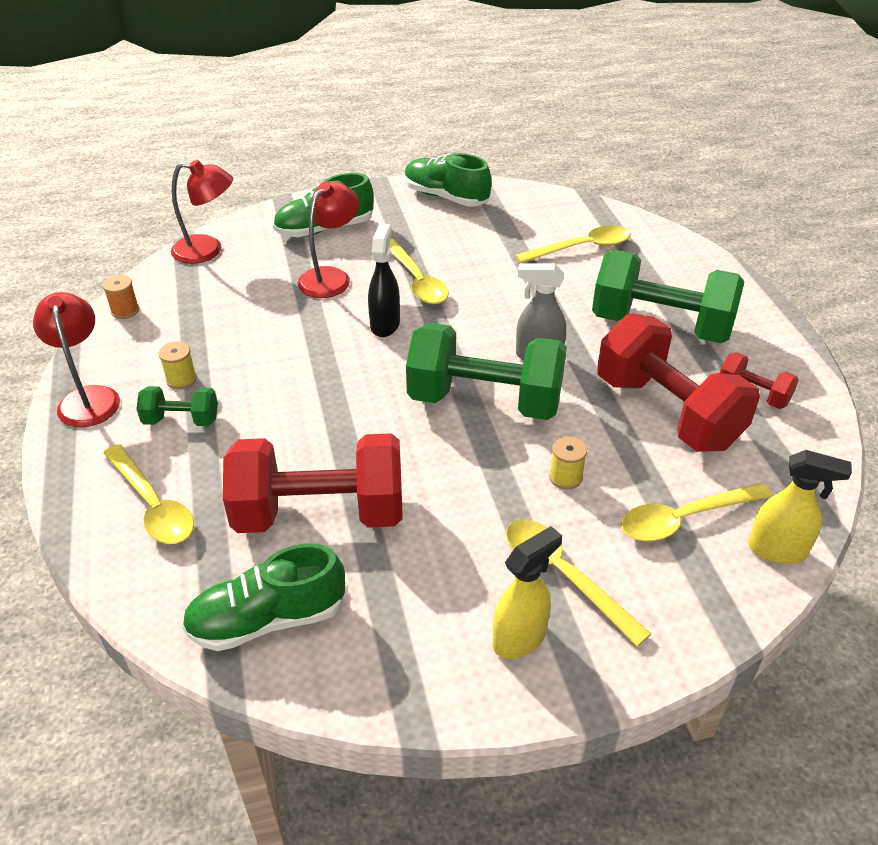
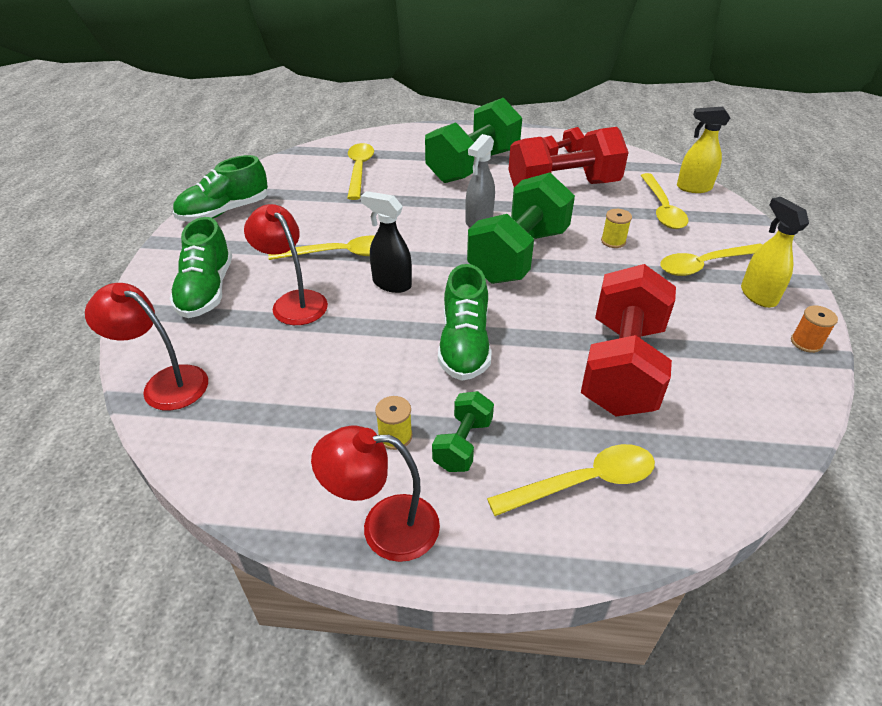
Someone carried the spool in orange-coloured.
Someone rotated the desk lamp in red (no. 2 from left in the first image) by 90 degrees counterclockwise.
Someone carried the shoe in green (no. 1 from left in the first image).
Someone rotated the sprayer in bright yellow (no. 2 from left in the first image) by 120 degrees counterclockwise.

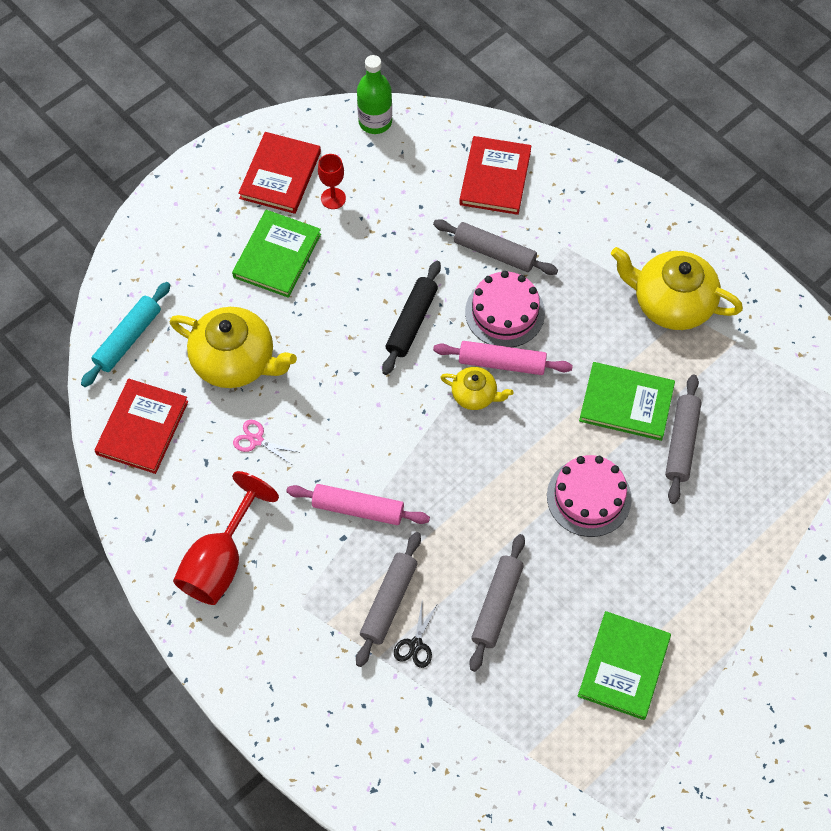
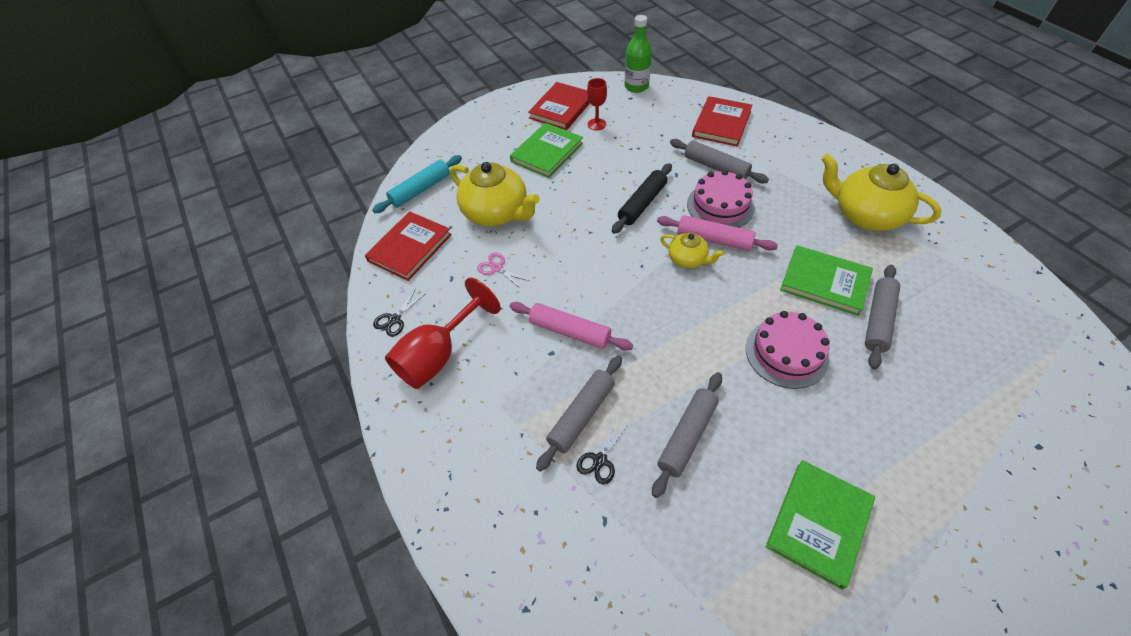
Someone put down the shears in black (no. 1 from left).

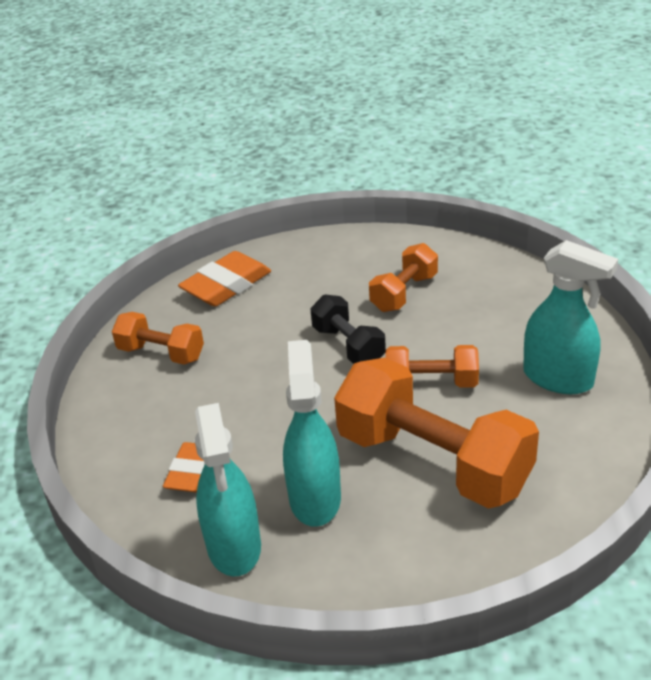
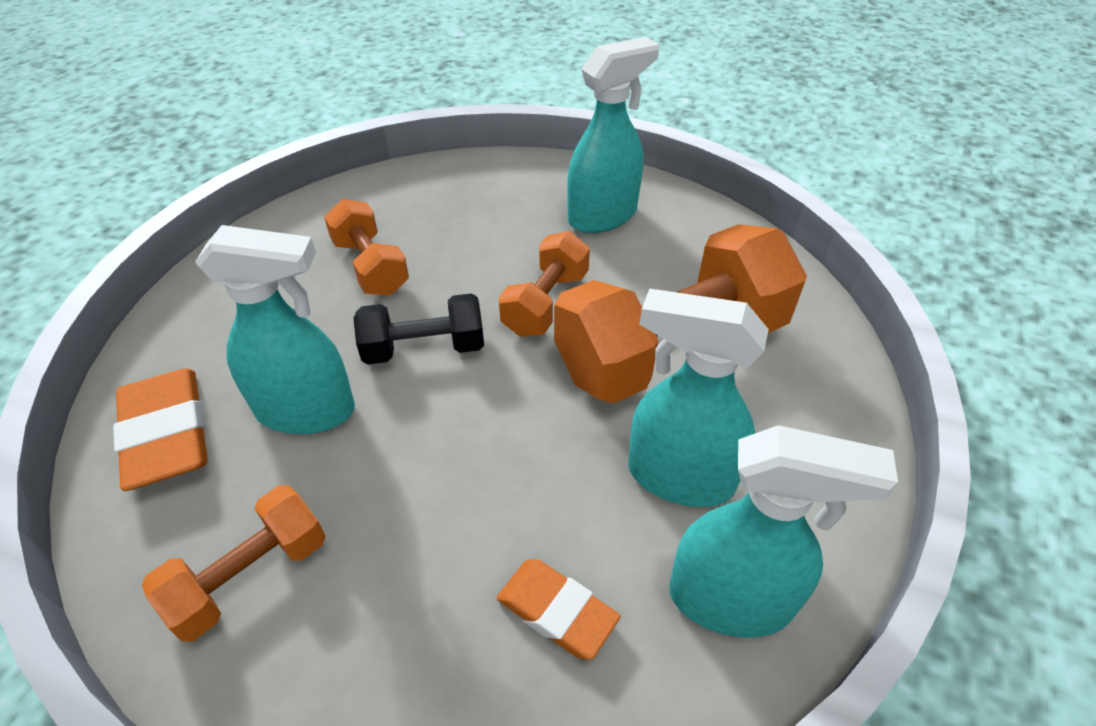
Someone put down the sprayer in turquoise (no. 1 from left).

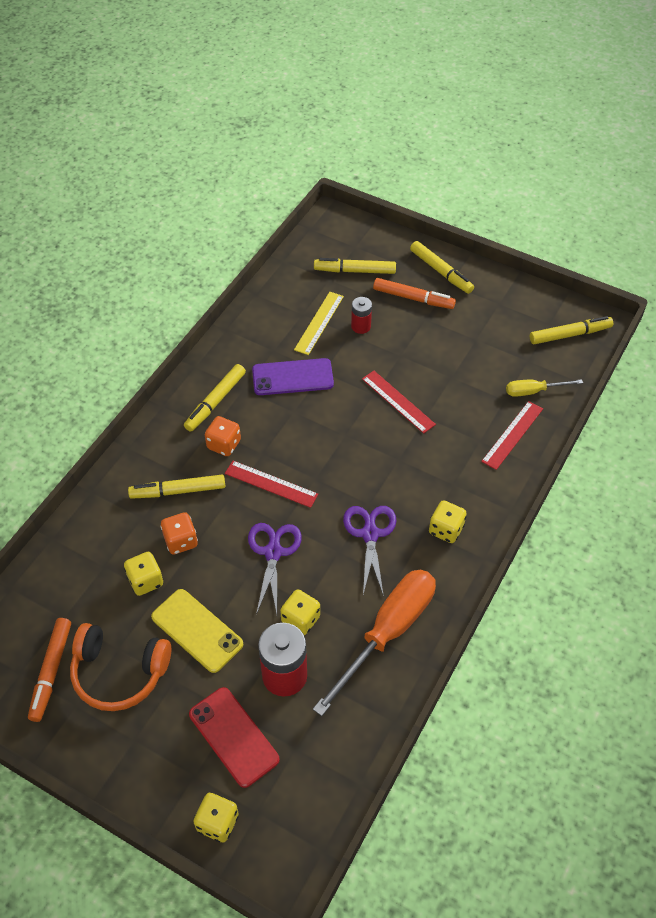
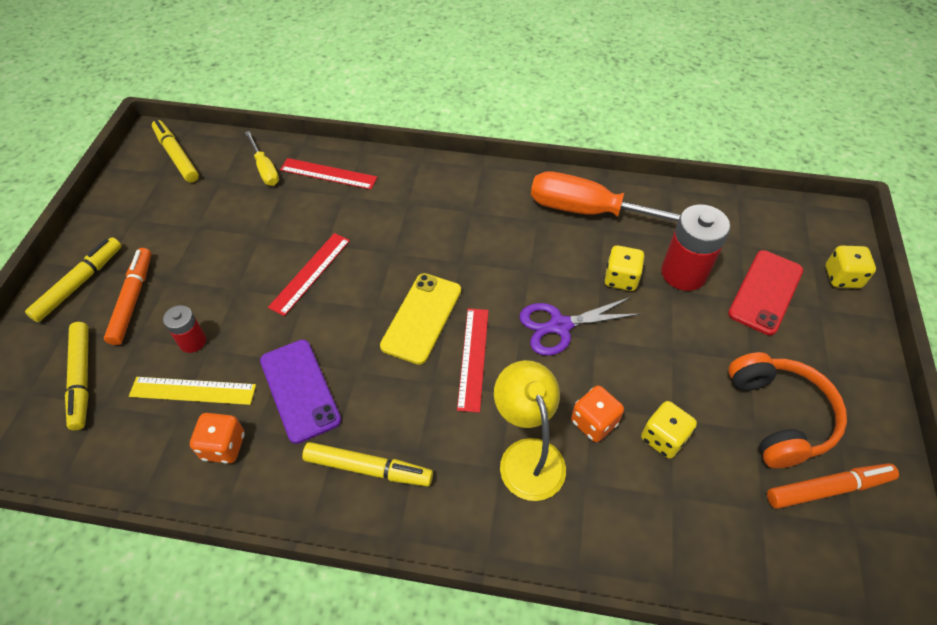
Someone swapped the marker in bright yellow (no. 1 from left) for the desk lamp in bright yellow.
Someone carried the mobile phone in bright yellow.
Someone carried the dice in orange-coloured (no. 2 from left in the first image).
Someone took away the shears in violet (no. 2 from left).
Someone took away the dice in bright yellow (no. 4 from left).

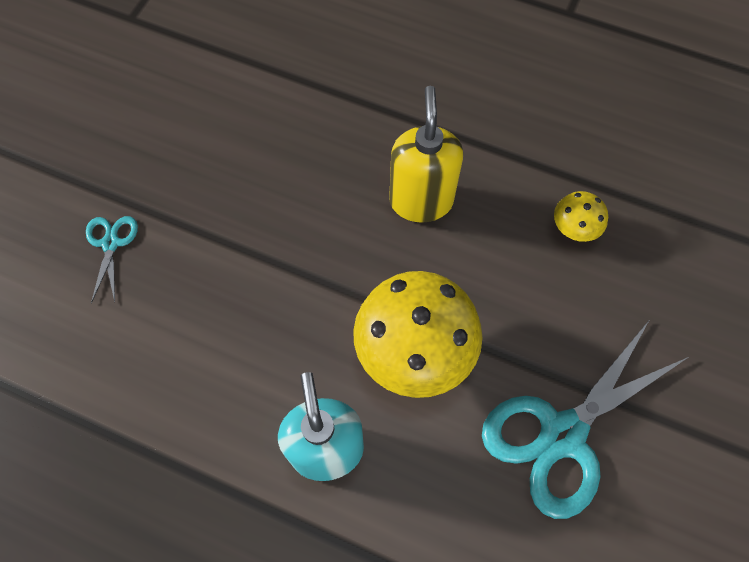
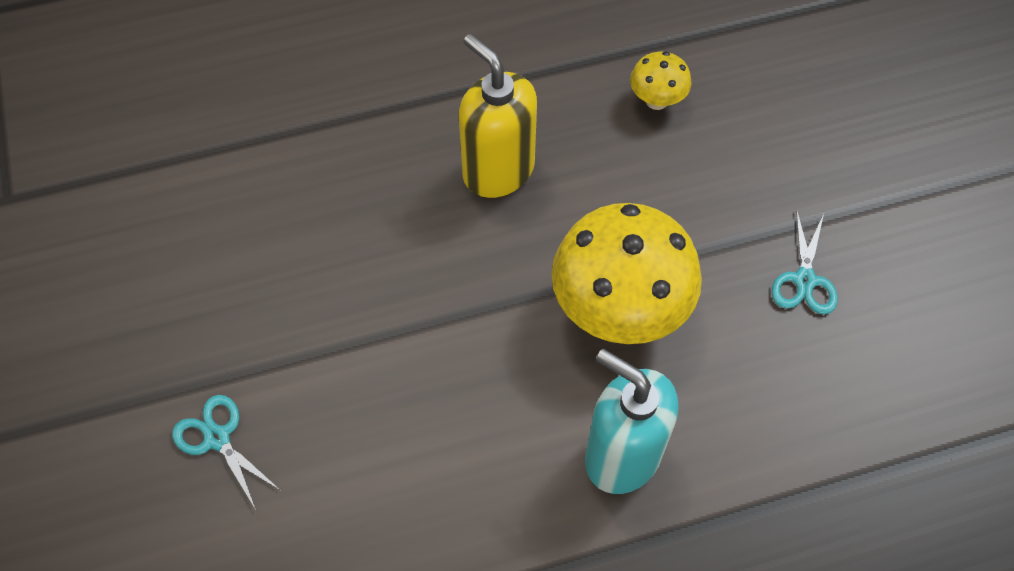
Someone scaled the shears in turquoise (no. 2 from left) by 0.46.

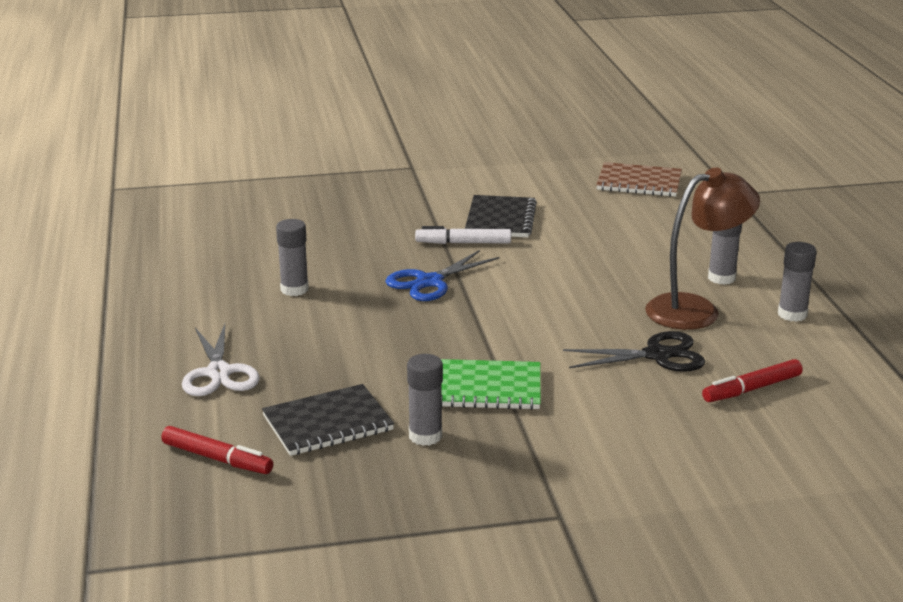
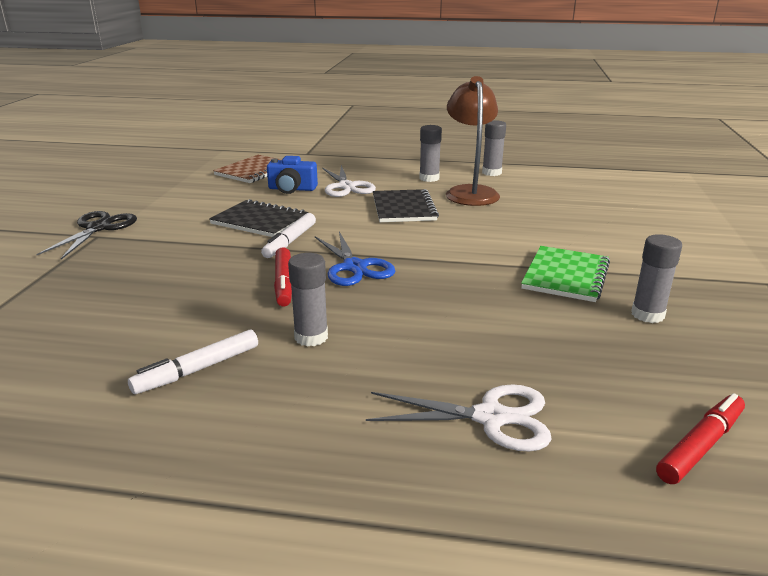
Someone carried the notepad in black (no. 1 from left in the first image).
Someone carried the shears in black.
Someone carried the marker in red (no. 2 from left in the first image).
Someone put down the marker in white (no. 1 from left).
Someone put down the photo camera in royal blue.
Someone put down the shears in white (no. 1 from left).

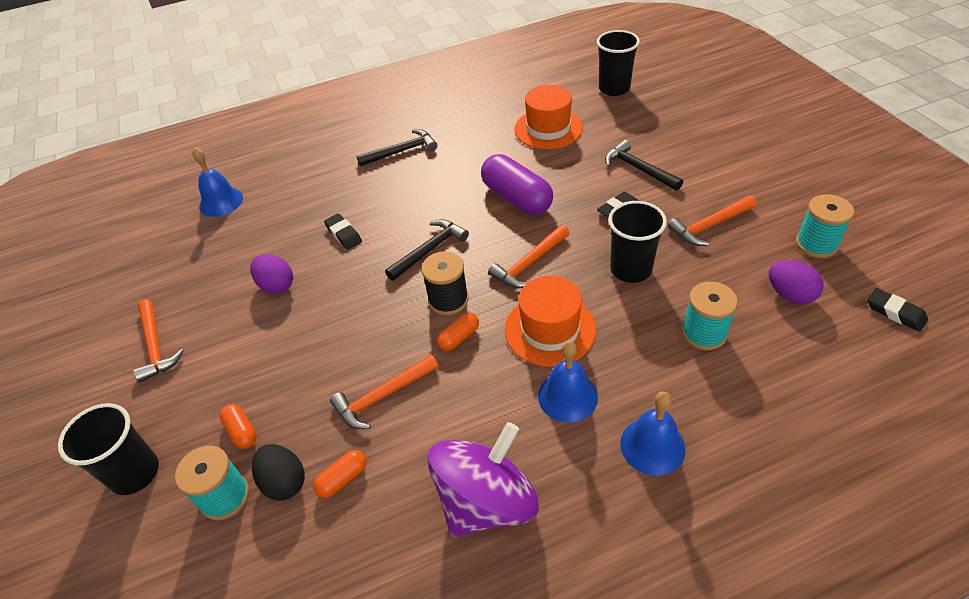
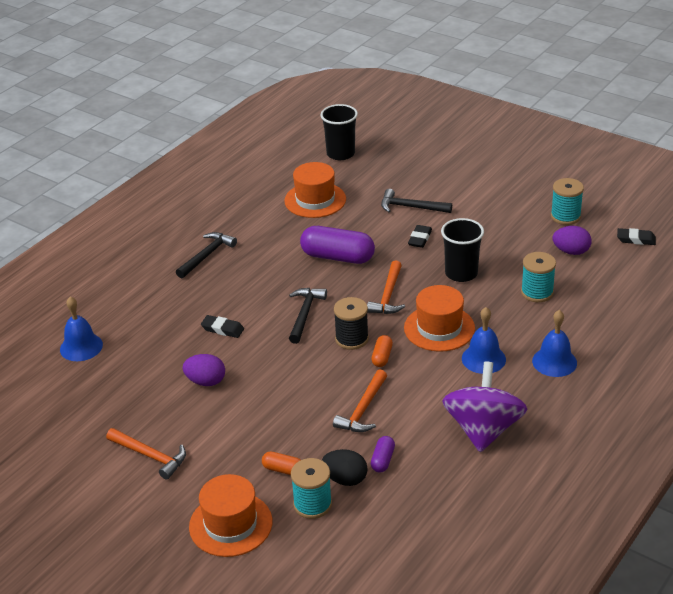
Someone swapped the tumbler in black (no. 1 from left) for the tall hat in orange-coloured (no. 1 from left).
Someone repainted the capsule in orange-coloured (no. 2 from left), which became the capsule in violet (no. 2 from left).
Someone took away the carpenter's hammer in orange-coloured (no. 4 from left).

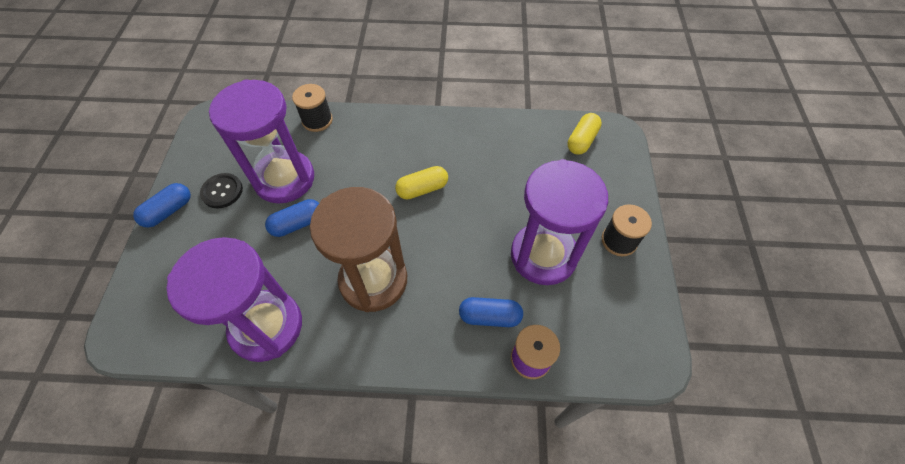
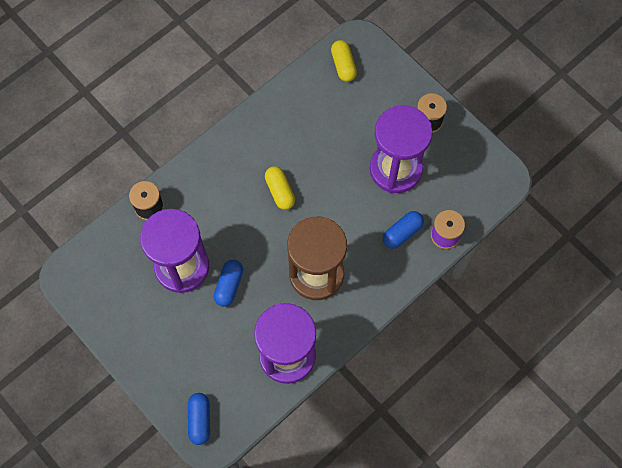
Someone carried the capsule in royal blue (no. 1 from left).
Someone took away the shirt button in black.
Someone rotated the capsule in bright yellow (no. 1 from left) by 45 degrees counterclockwise.

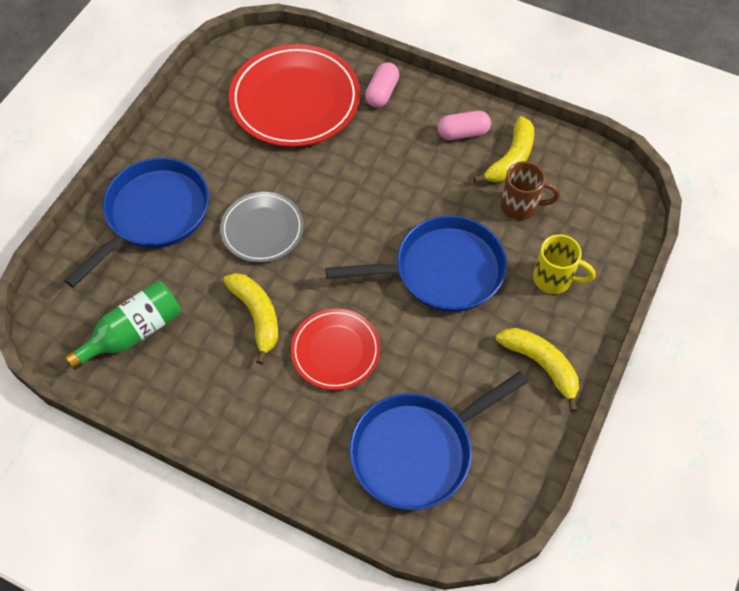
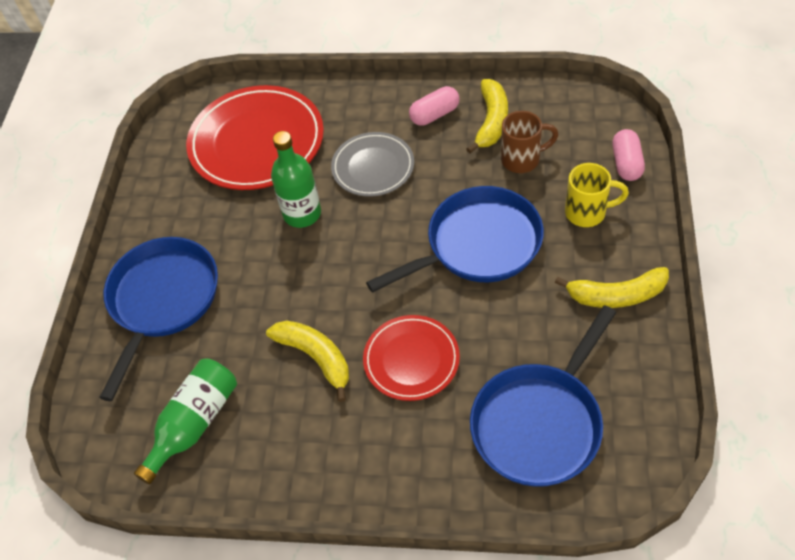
Someone carried the dinner plate in gray.
Someone carried the capsule in rose-pink (no. 1 from left in the first image).
Someone rotated the toy banana in bright yellow (no. 3 from left) by 150 degrees clockwise.
Someone put down the drink bottle in green (no. 2 from left).

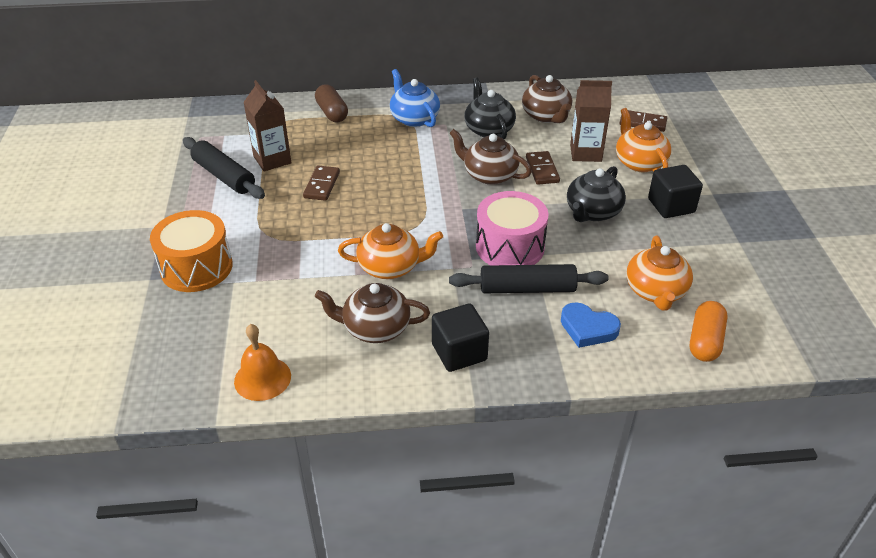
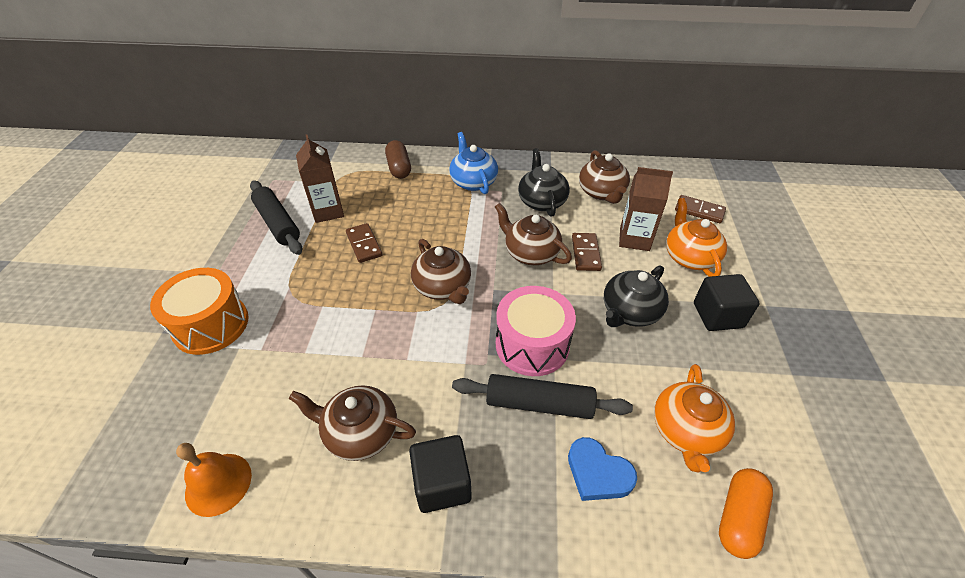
Someone rotated the domino piece in dark brown (no. 1 from left) by 45 degrees counterclockwise.
Someone took away the tea pot in orange-coloured (no. 1 from left).
Someone put down the tea pot in dark brown (no. 2 from left).

